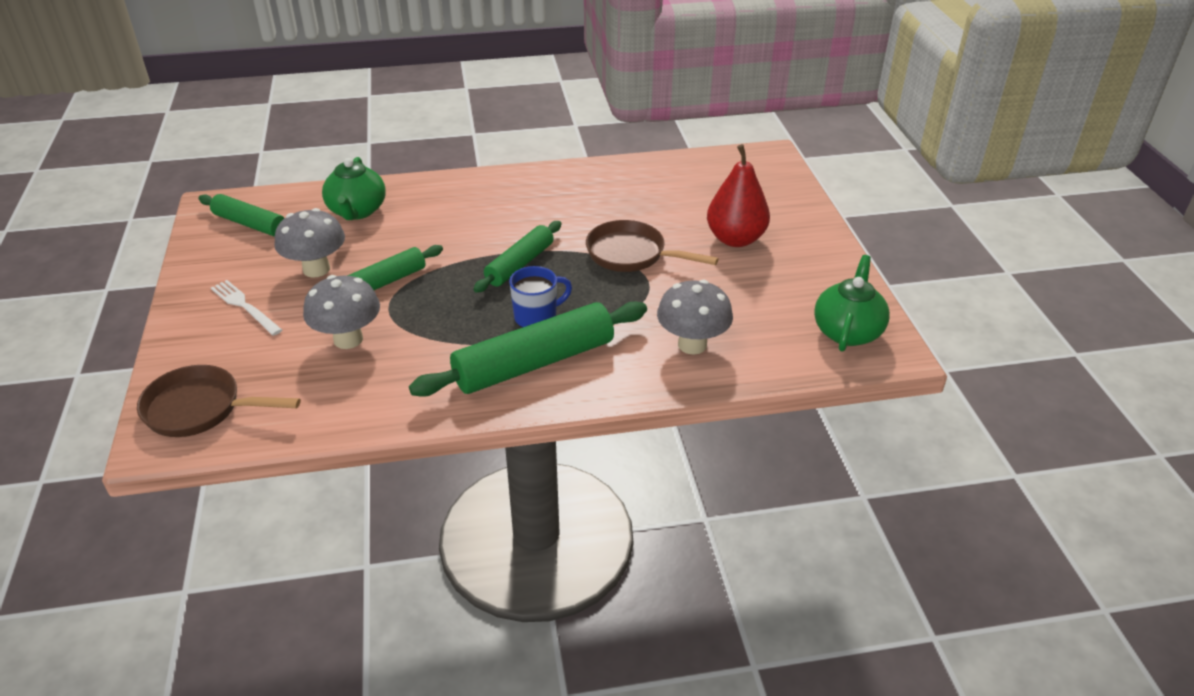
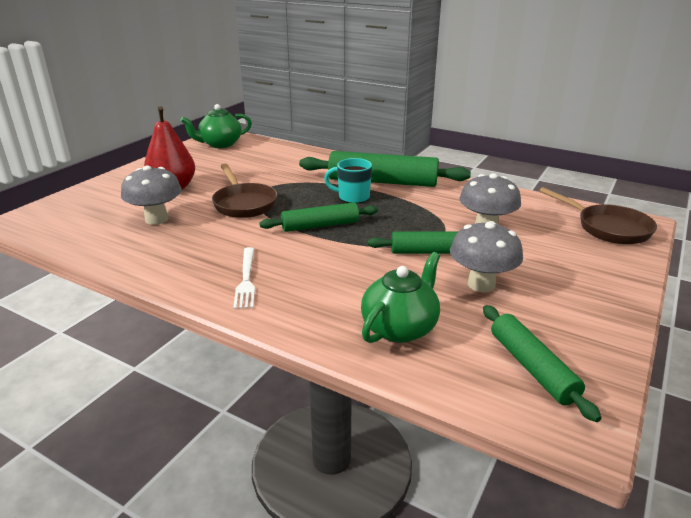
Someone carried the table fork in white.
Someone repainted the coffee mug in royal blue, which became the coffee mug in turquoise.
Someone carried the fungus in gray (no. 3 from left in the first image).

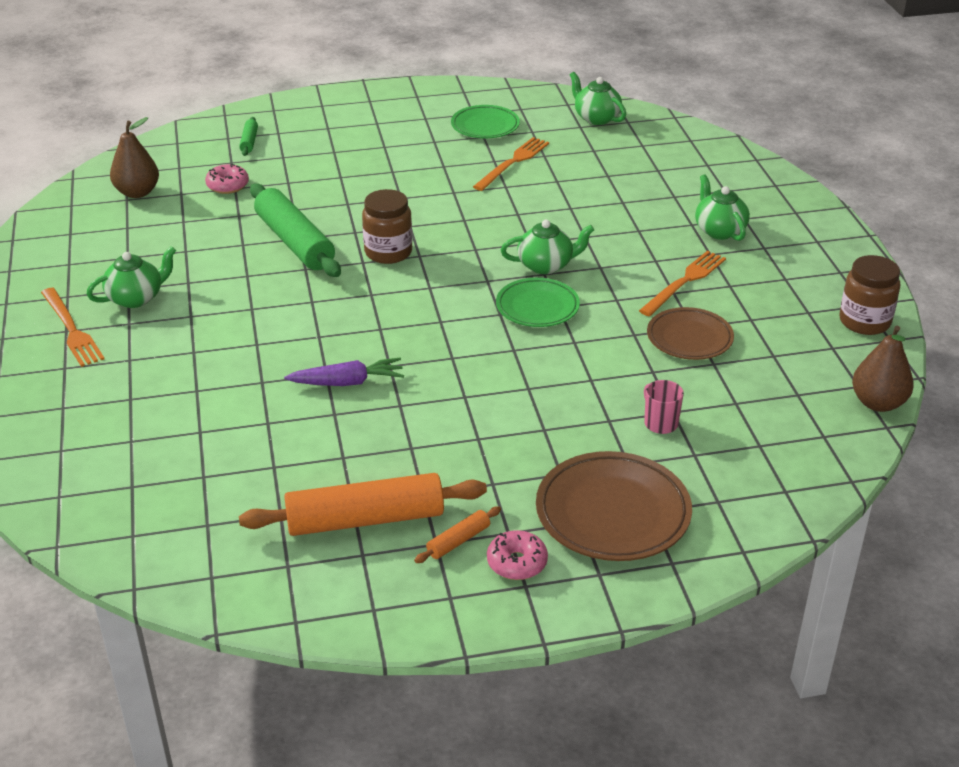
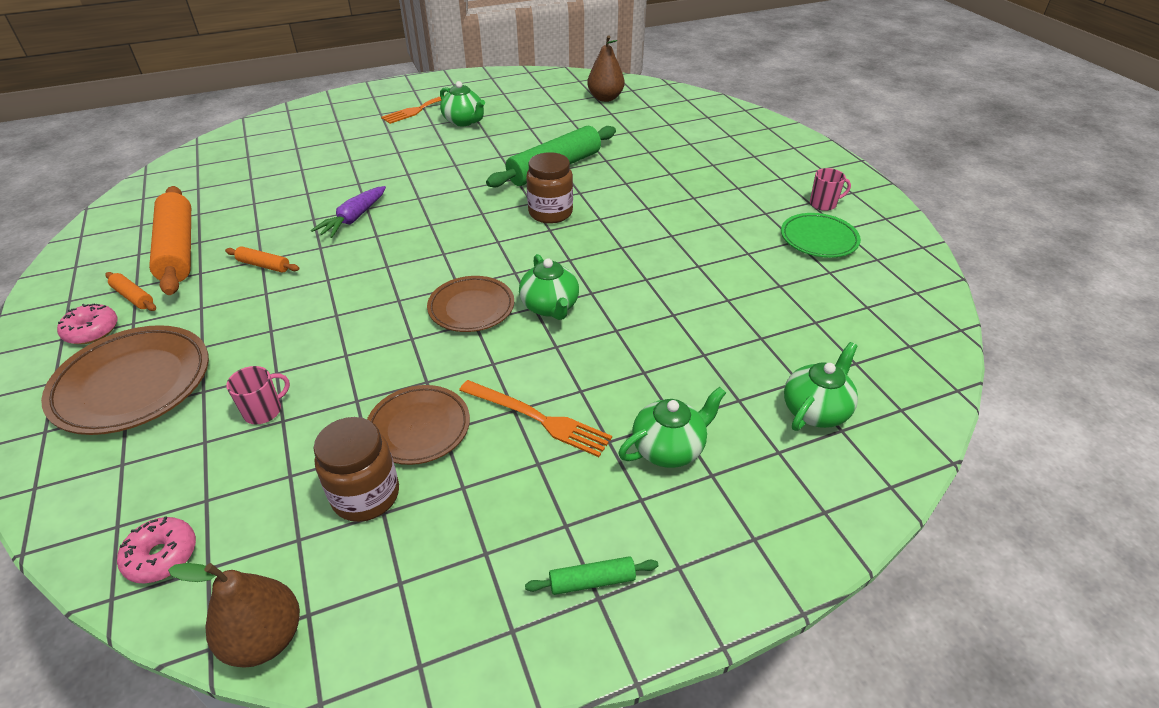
Someone carried the donut in rose-pink (no. 1 from left in the first image).
Someone carried the rolling pin in green (no. 1 from left in the first image).
Someone rotated the carrot in violet by 45 degrees clockwise.
Someone took away the table fork in orange-coloured (no. 2 from left).
Someone repainted the dinner plate in green (no. 2 from left), which became the dinner plate in dark brown (no. 3 from left).
Someone carried the tea pot in green (no. 3 from left in the first image).
Someone carried the jar in dark brown (no. 2 from left in the first image).
Someone put down the rolling pin in orange-coloured (no. 3 from left).
Someone put down the coffee mug in rose-pink (no. 2 from left).

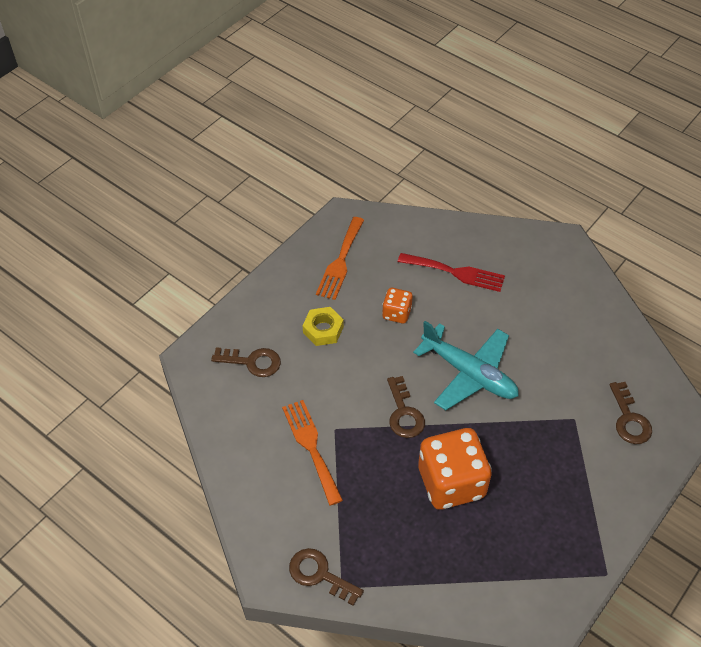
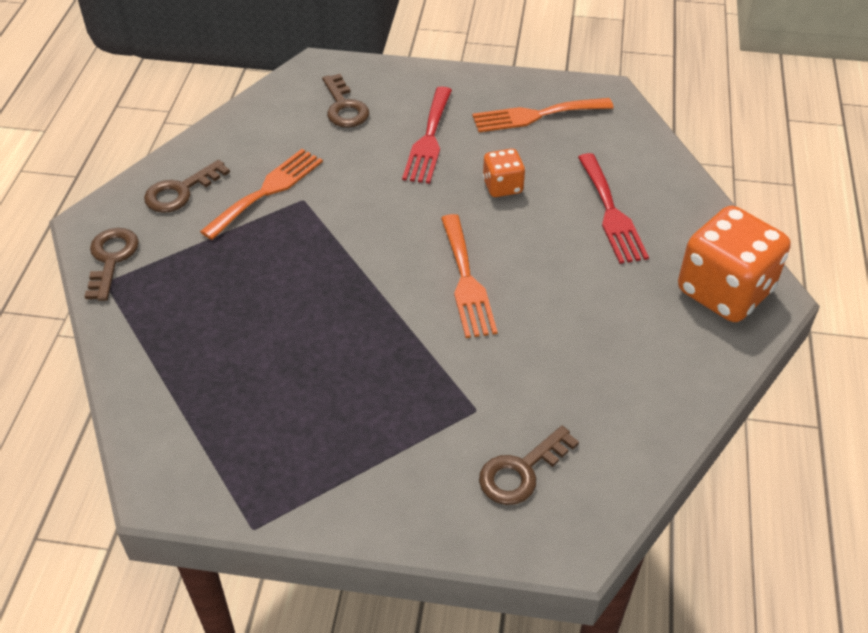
Someone swapped the hexagon nut in bright yellow for the table fork in red (no. 1 from left).
Someone carried the latchkey in dark brown (no. 3 from left in the first image).
Someone swapped the aeroplane in turquoise for the table fork in orange-coloured (no. 2 from left).
Someone carried the dice in orange-coloured (no. 2 from left).

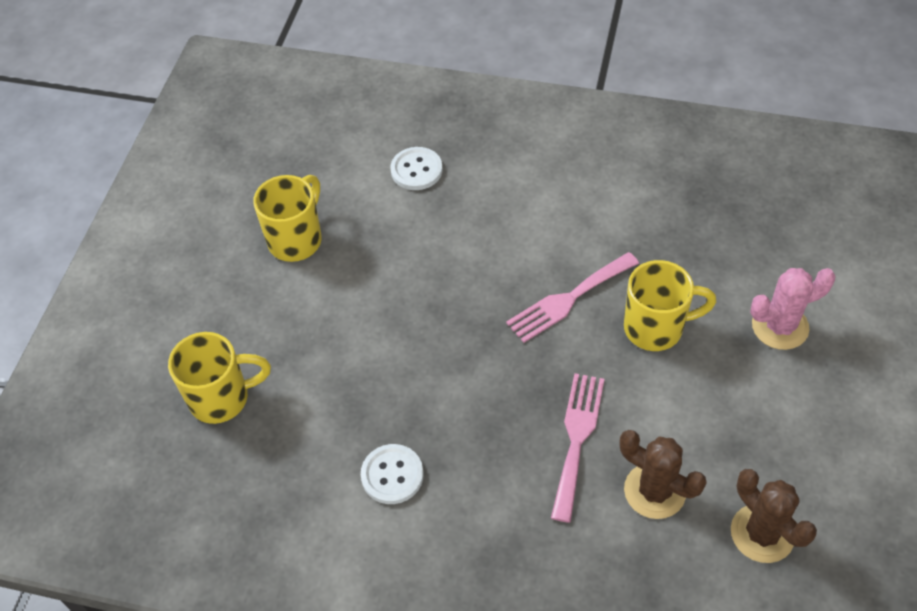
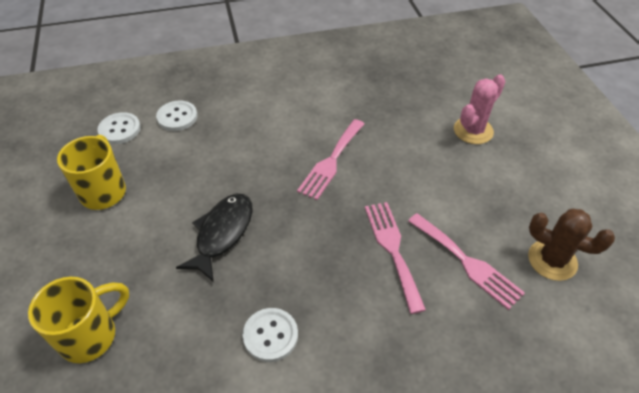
Someone swapped the saguaro cactus in dark brown (no. 1 from left) for the table fork in rose-pink (no. 3 from left).
Someone took away the coffee mug in bright yellow (no. 3 from left).
Someone put down the shirt button in white (no. 1 from left).
Someone put down the fish figure in black.

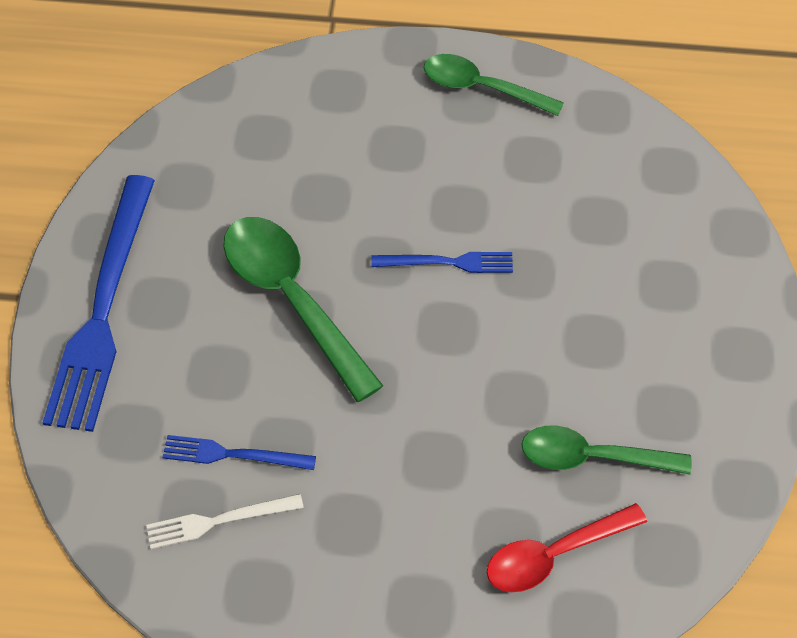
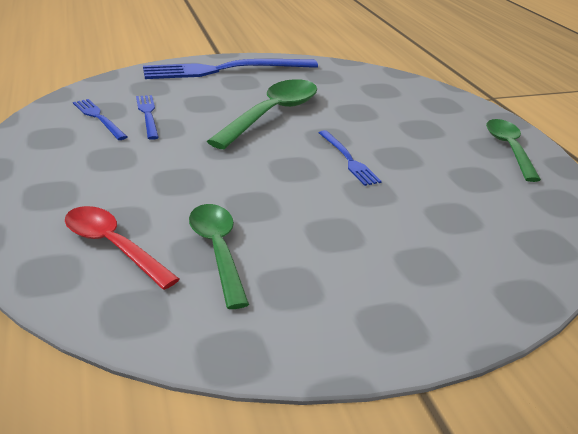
Someone repainted the table fork in white, which became the table fork in royal blue (no. 1 from left).

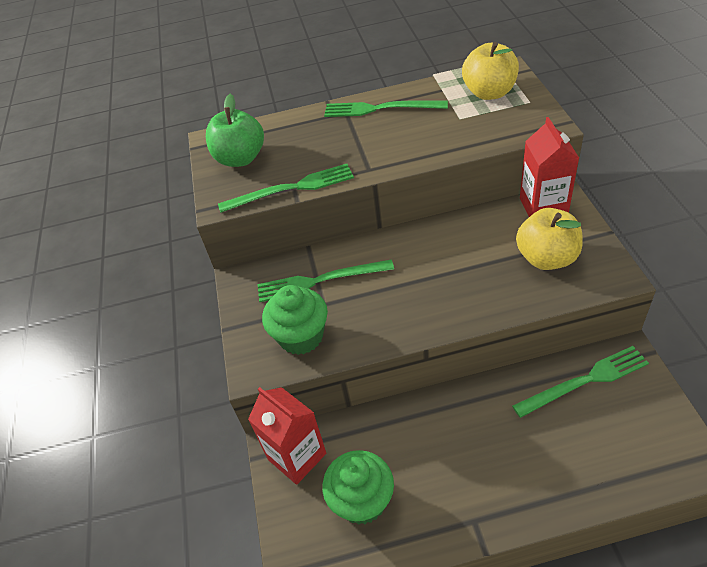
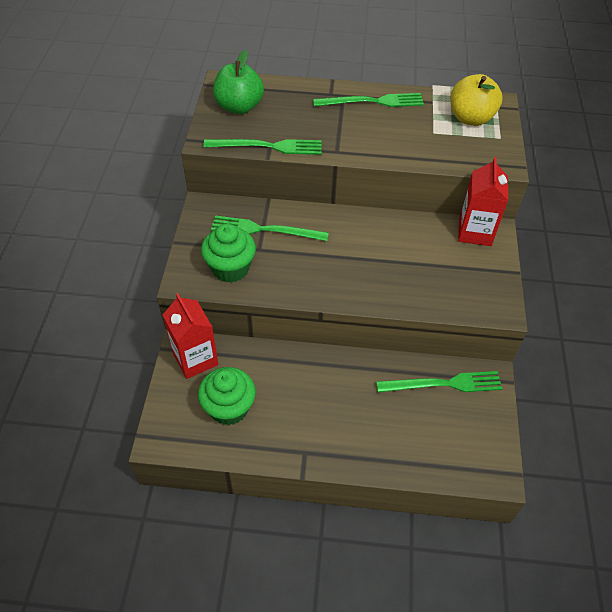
Someone rotated the table fork in green (no. 3 from left) by 150 degrees clockwise.
Someone took away the apple fruit in bright yellow (no. 2 from left).

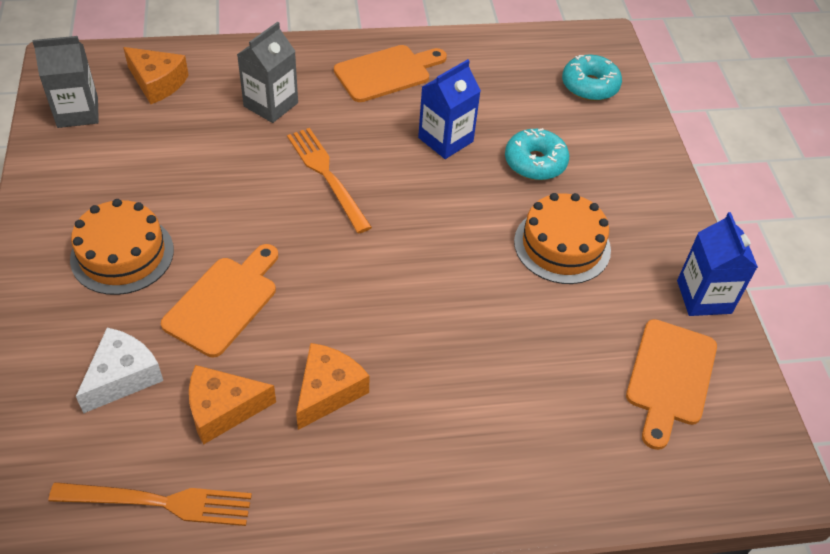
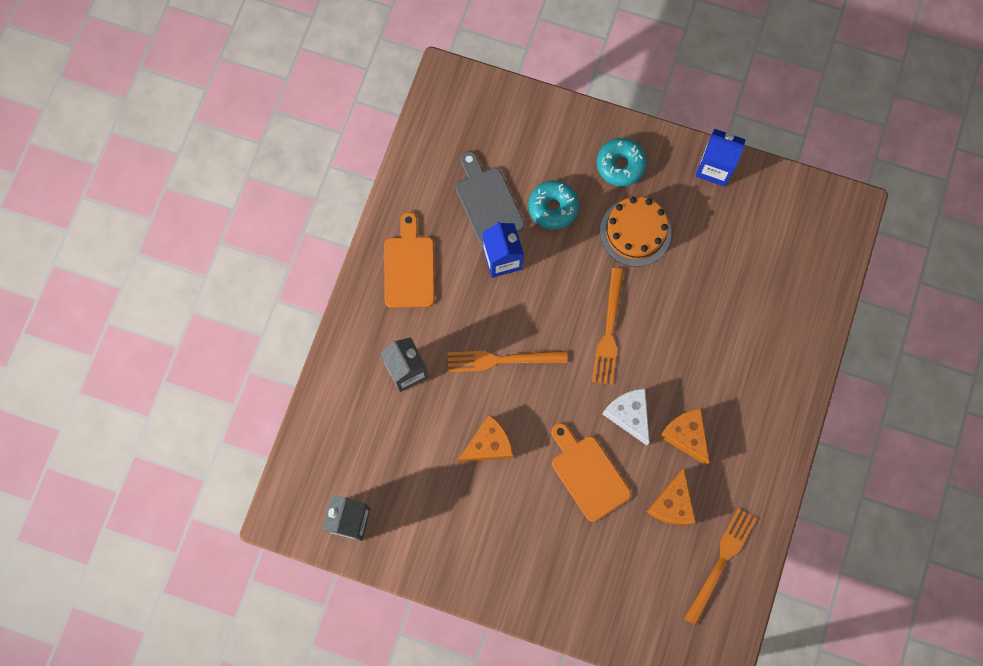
Someone took away the cake in orange-coloured (no. 1 from left).
Someone carried the cheese wedge in white.
Someone carried the cheese wedge in orange-coloured (no. 1 from left).
Someone carried the donut in turquoise (no. 2 from left).
Someone took away the cutting board in orange-coloured (no. 3 from left).
Someone put down the cutting board in gray.
Someone put down the table fork in orange-coloured (no. 2 from left).

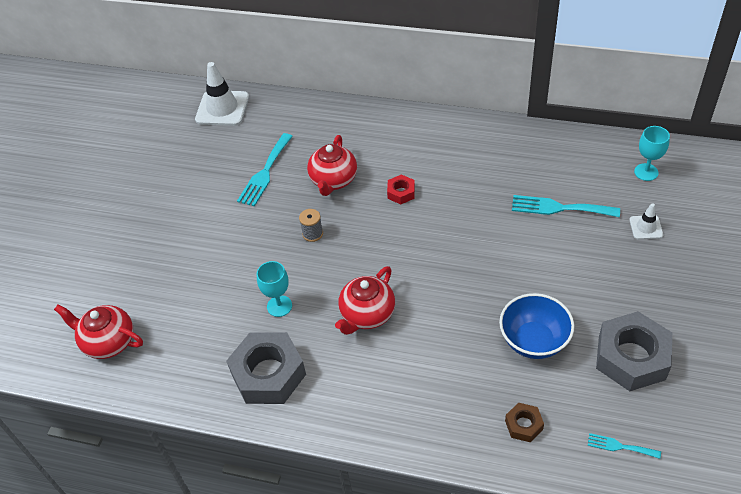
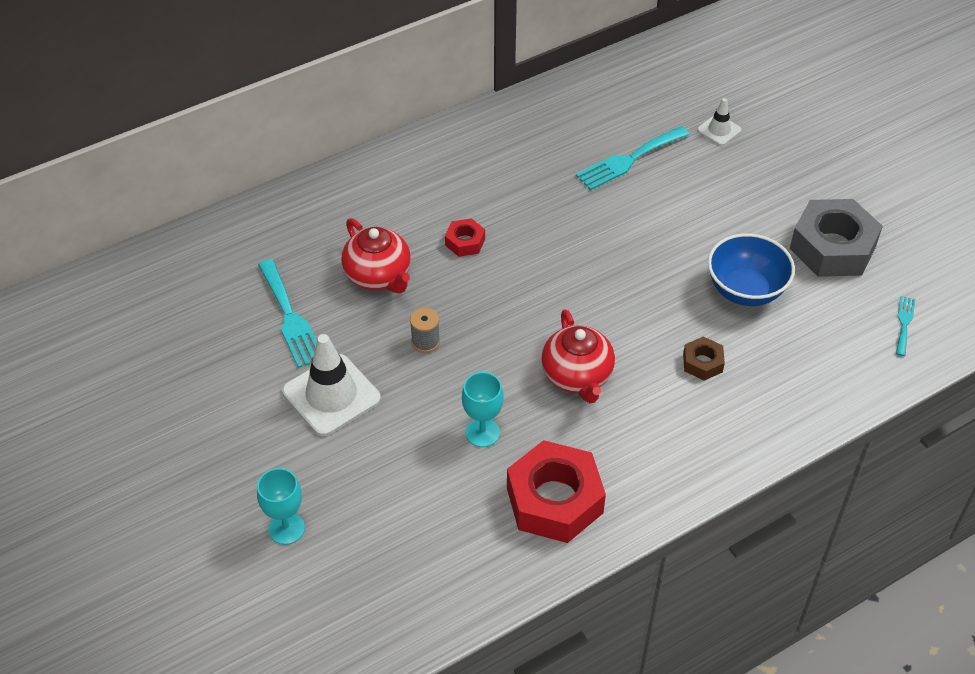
Someone took away the tea pot in red (no. 1 from left).
Someone carried the traffic cone in white (no. 1 from left).
Someone repainted the hexagon nut in gray (no. 1 from left), which became the hexagon nut in red (no. 2 from left).
Someone carried the hexagon nut in dark brown.
Someone rotated the table fork in turquoise (no. 3 from left) by 135 degrees clockwise.
Someone carried the chalice in turquoise (no. 2 from left in the first image).

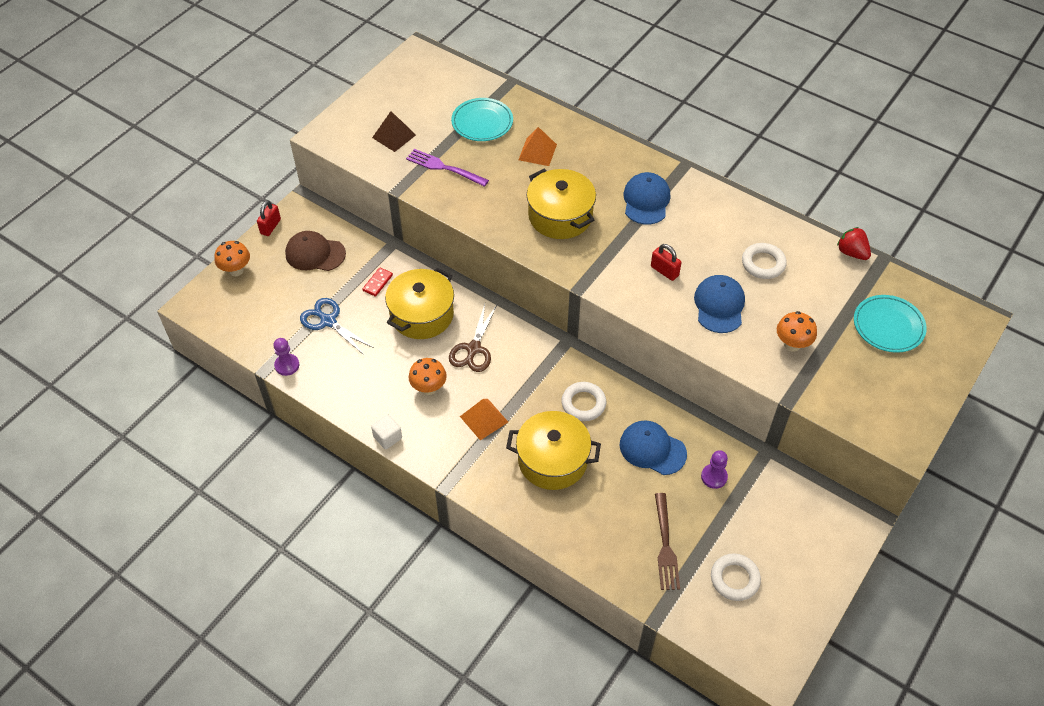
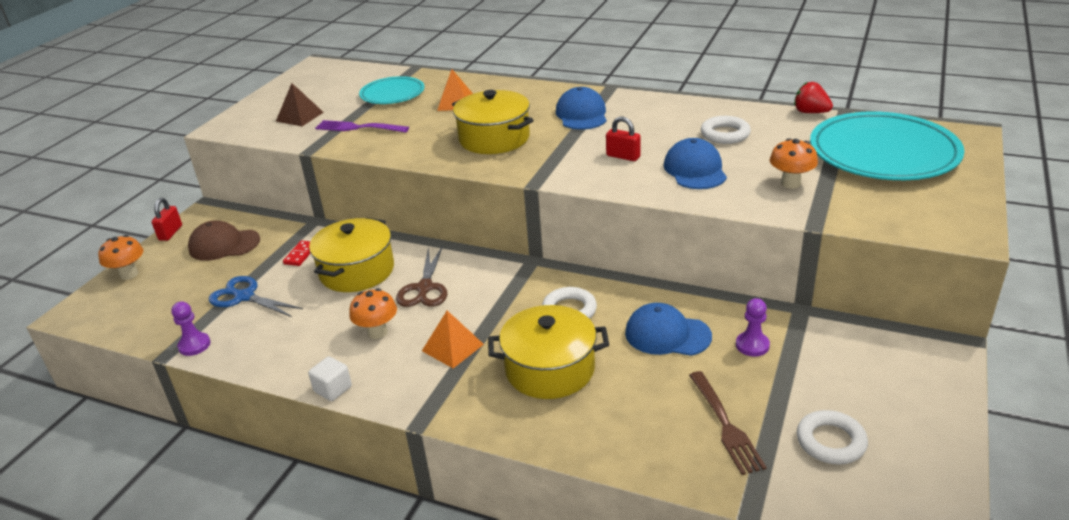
Someone scaled the dinner plate in turquoise (no. 2 from left) by 1.79.

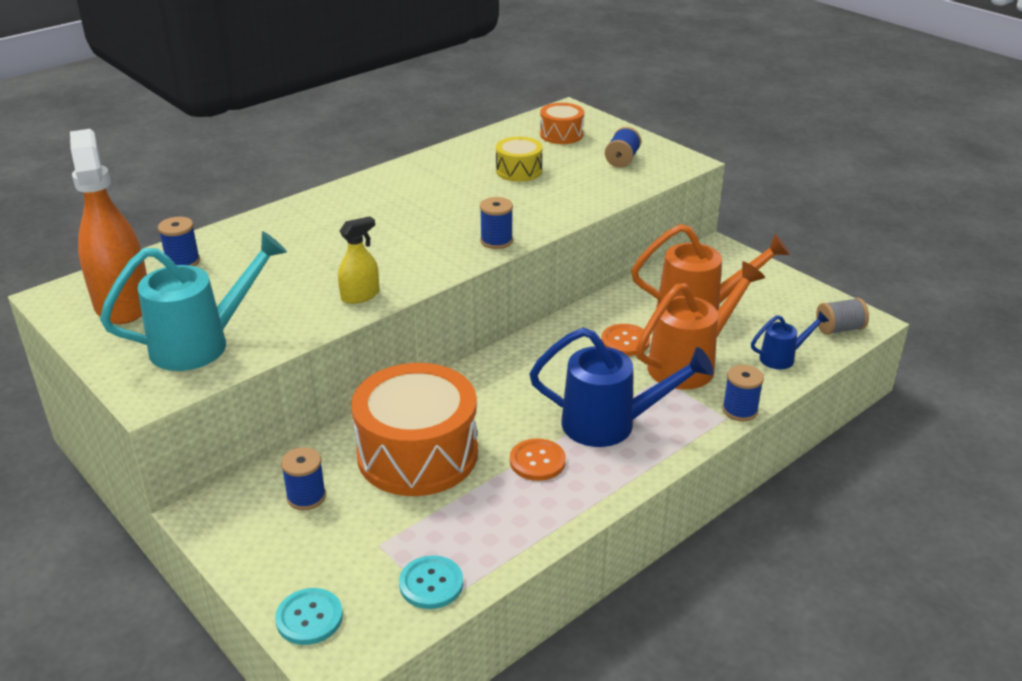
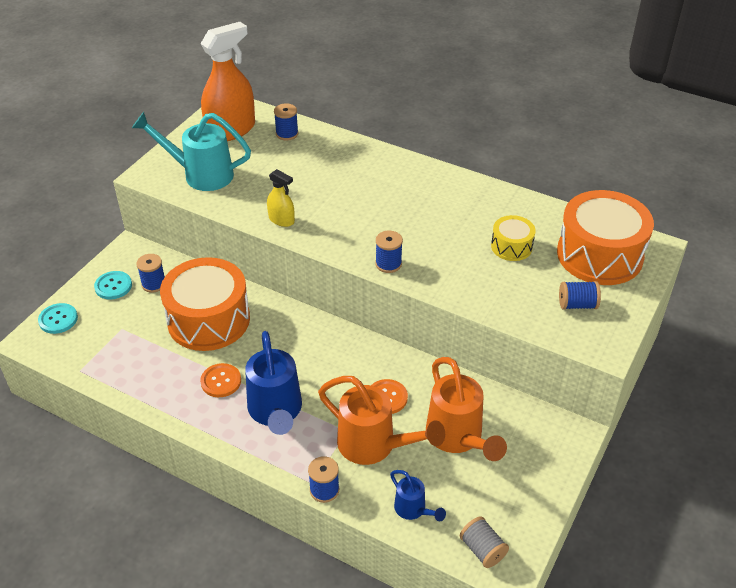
Someone rotated the watering pot in turquoise by 150 degrees clockwise.
Someone carried the shirt button in turquoise (no. 2 from left).
Someone scaled the snare drum in orange-coloured (no. 2 from left) by 2.04.

